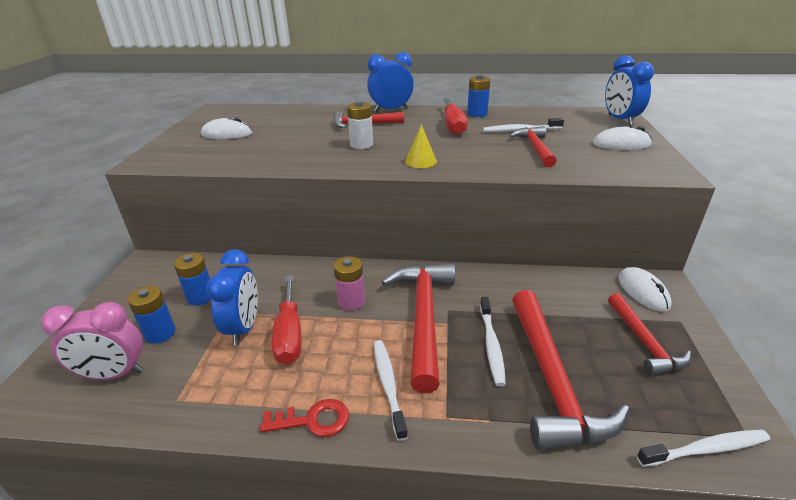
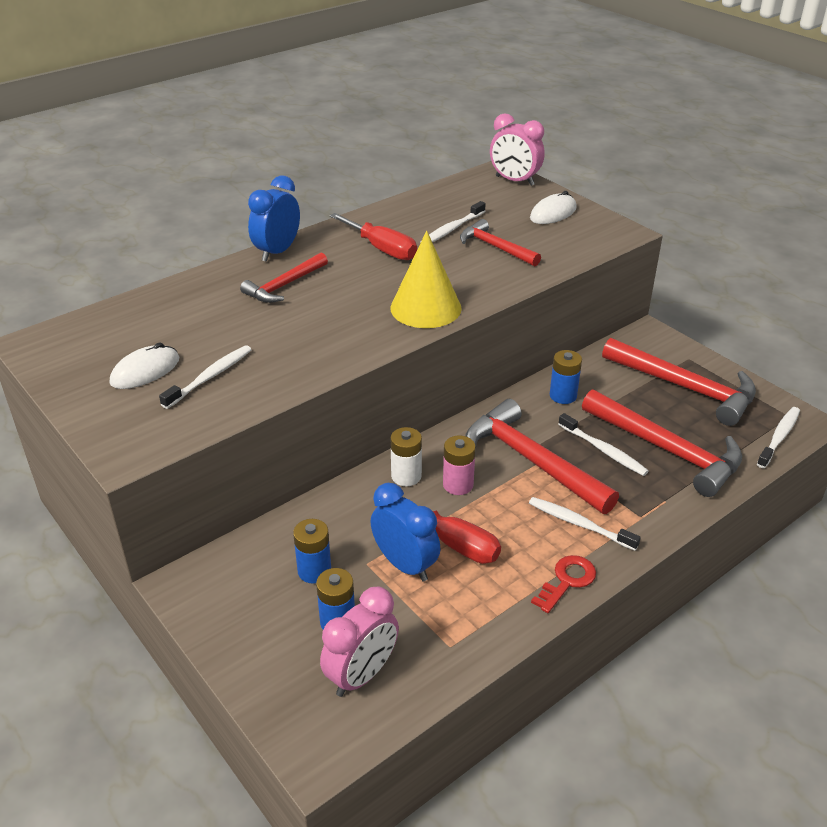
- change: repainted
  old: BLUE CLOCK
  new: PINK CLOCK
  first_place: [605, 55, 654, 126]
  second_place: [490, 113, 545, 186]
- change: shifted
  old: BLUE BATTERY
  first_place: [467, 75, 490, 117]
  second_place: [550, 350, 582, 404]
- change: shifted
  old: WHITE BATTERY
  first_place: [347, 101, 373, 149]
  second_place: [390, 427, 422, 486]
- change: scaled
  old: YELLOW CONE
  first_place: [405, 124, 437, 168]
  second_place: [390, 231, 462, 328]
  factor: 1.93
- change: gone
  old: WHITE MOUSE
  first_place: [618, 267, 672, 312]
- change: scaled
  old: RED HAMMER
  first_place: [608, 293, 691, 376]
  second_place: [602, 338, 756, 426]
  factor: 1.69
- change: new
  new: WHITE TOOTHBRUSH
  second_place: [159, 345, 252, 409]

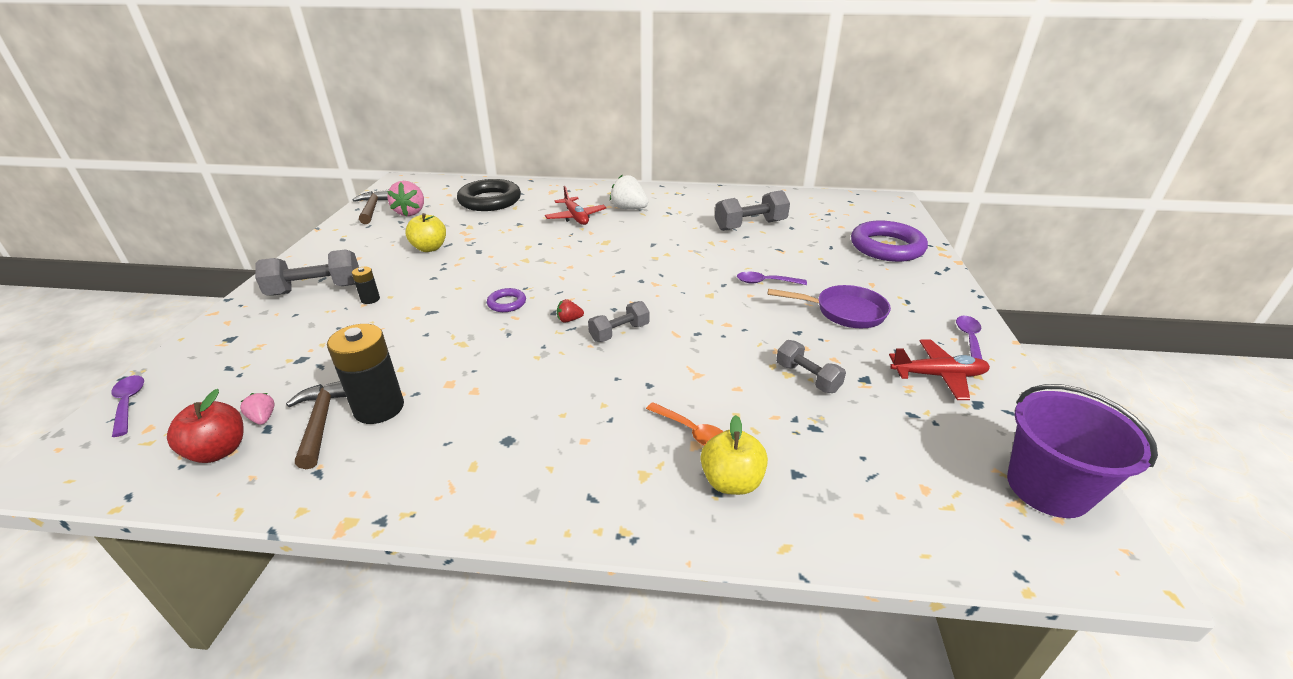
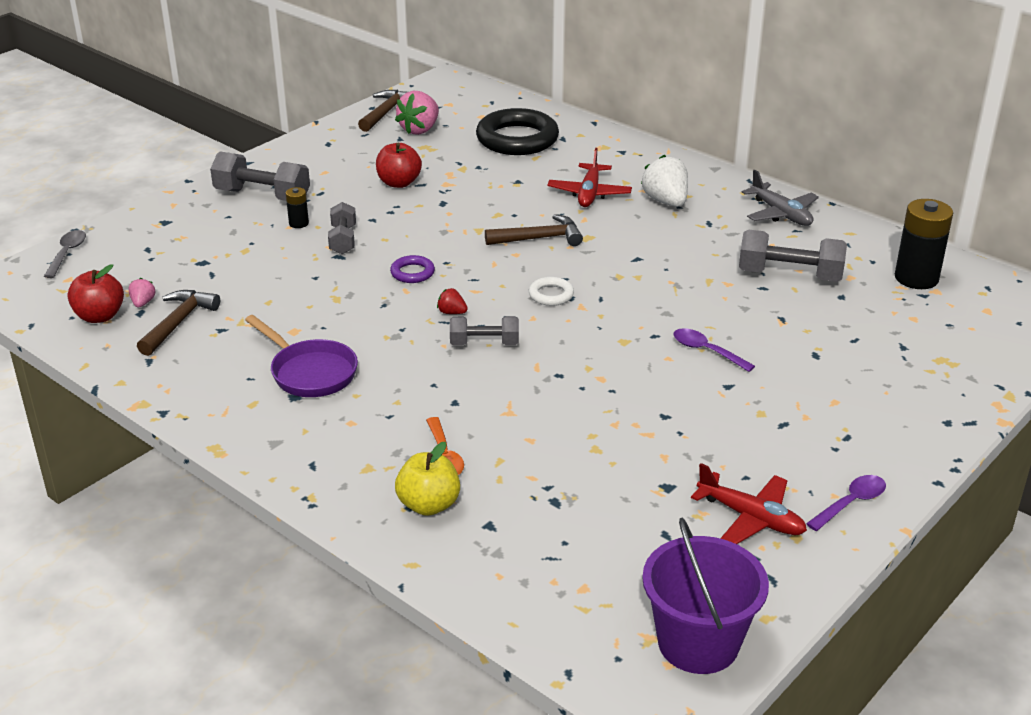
- change: repainted
  old: YELLOW APPLE
  new: RED APPLE
  first_place: [405, 213, 446, 252]
  second_place: [376, 143, 422, 188]
- change: gone
  old: PURPLE RING
  first_place: [851, 221, 928, 262]
- change: shifted
  old: PURPLE PAN
  first_place: [768, 285, 891, 328]
  second_place: [245, 315, 358, 397]
- change: shifted
  old: BLACK BATTERY
  first_place: [327, 324, 404, 424]
  second_place: [895, 199, 953, 289]
- change: shifted
  old: GREY DUMBBELL
  first_place: [776, 340, 846, 393]
  second_place: [328, 202, 356, 254]
- change: repainted
  old: PURPLE SPOON
  new: GREY SPOON
  first_place: [111, 375, 144, 437]
  second_place: [44, 230, 86, 278]
- change: new
  new: GREY PLANE
  second_place: [742, 170, 819, 226]
- change: new
  new: BROWN HAMMER
  second_place: [485, 214, 583, 246]
- change: new
  new: WHITE RING
  second_place: [529, 277, 574, 306]

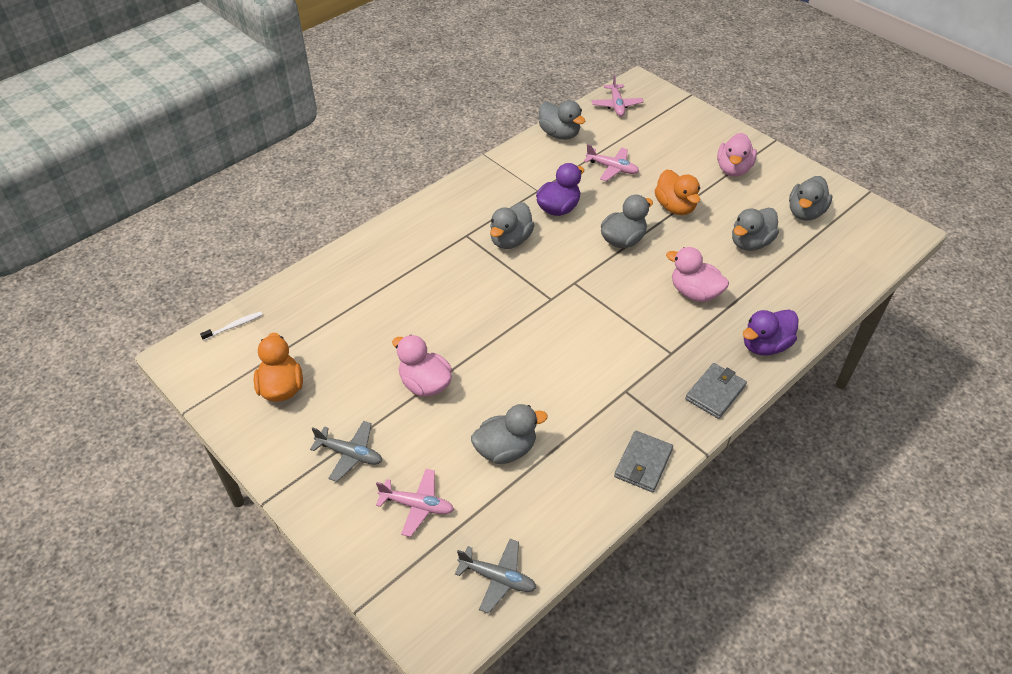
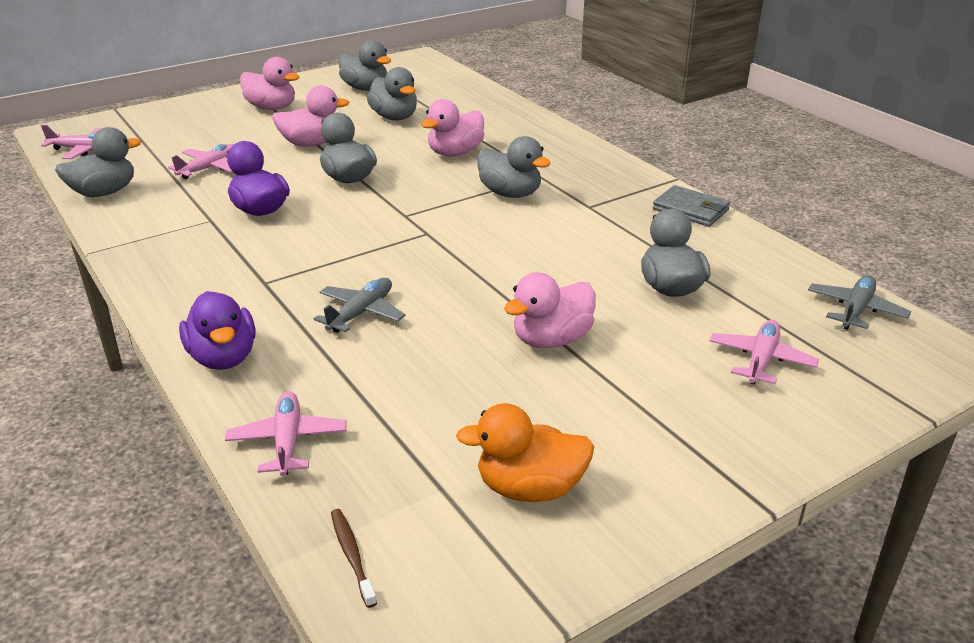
- change: repainted
  old: ORANGE DUCK
  new: PINK DUCK
  first_place: [655, 169, 700, 215]
  second_place: [272, 86, 349, 146]
- change: shifted
  old: GREY DUCK
  first_place: [490, 202, 535, 249]
  second_place: [477, 136, 551, 198]
- change: shifted
  old: PURPLE DUCK
  first_place: [743, 310, 799, 356]
  second_place: [179, 291, 255, 370]
- change: repainted
  old: WHITE TOOTHBRUSH
  new: BROWN TOOTHBRUSH
  first_place: [200, 311, 263, 341]
  second_place: [331, 509, 377, 608]
- change: gone
  old: GREY WALLET
  first_place: [685, 363, 747, 419]
- change: shifted
  old: GREY PLANE
  first_place: [310, 421, 382, 482]
  second_place: [314, 278, 405, 333]
- change: new
  new: PINK PLANE
  second_place: [225, 391, 347, 476]

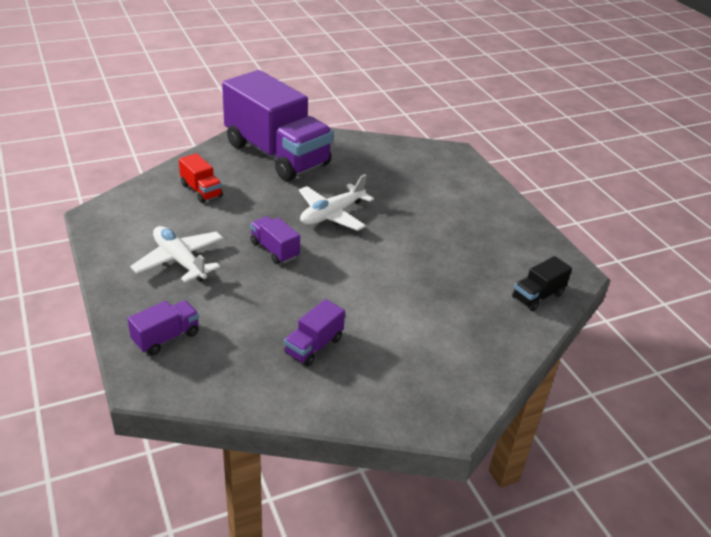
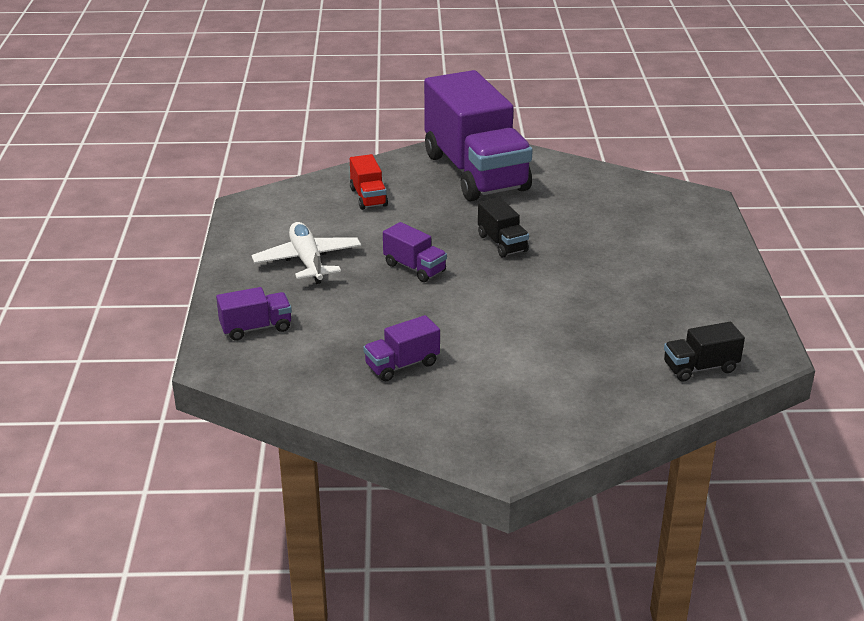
- change: swapped
  old: WHITE PLANE
  new: BLACK TRUCK
  first_place: [299, 174, 374, 231]
  second_place: [478, 197, 529, 258]
- change: rotated
  old: PURPLE TRUCK
  first_place: [250, 216, 300, 264]
  second_place: [383, 222, 447, 282]
  degrees: 150

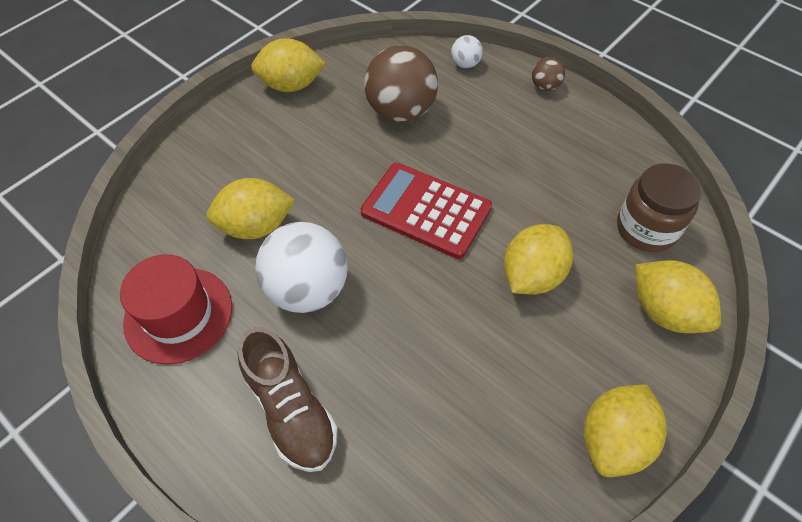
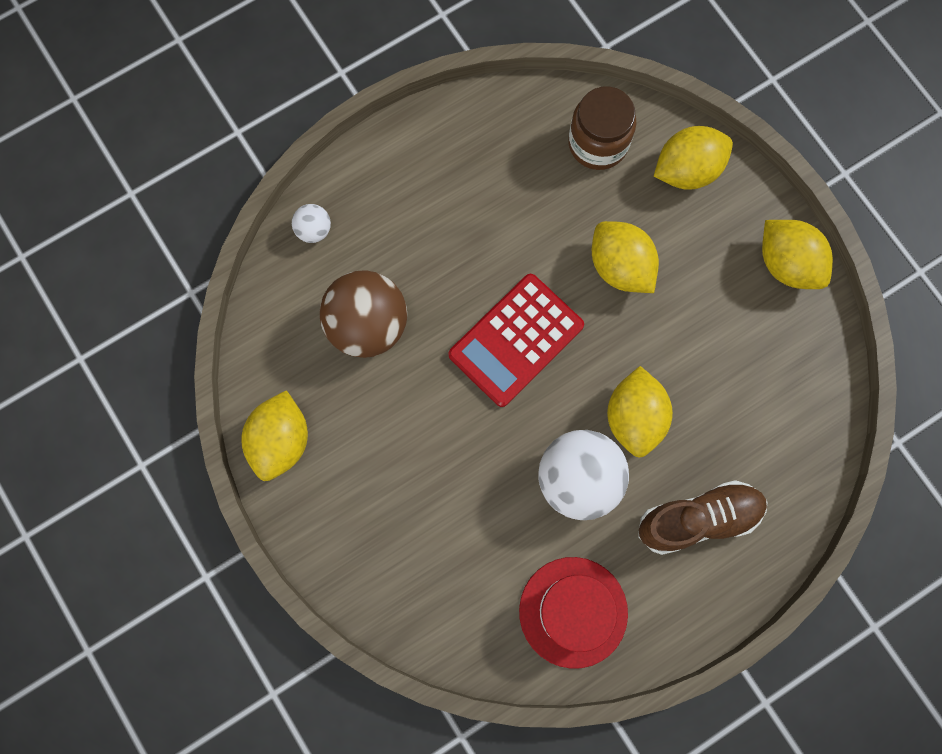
- change: gone
  old: BROWN BALL
  first_place: [532, 57, 565, 91]
- change: shifted
  old: YELLOW LEMON
  first_place: [207, 178, 295, 239]
  second_place: [607, 366, 673, 458]

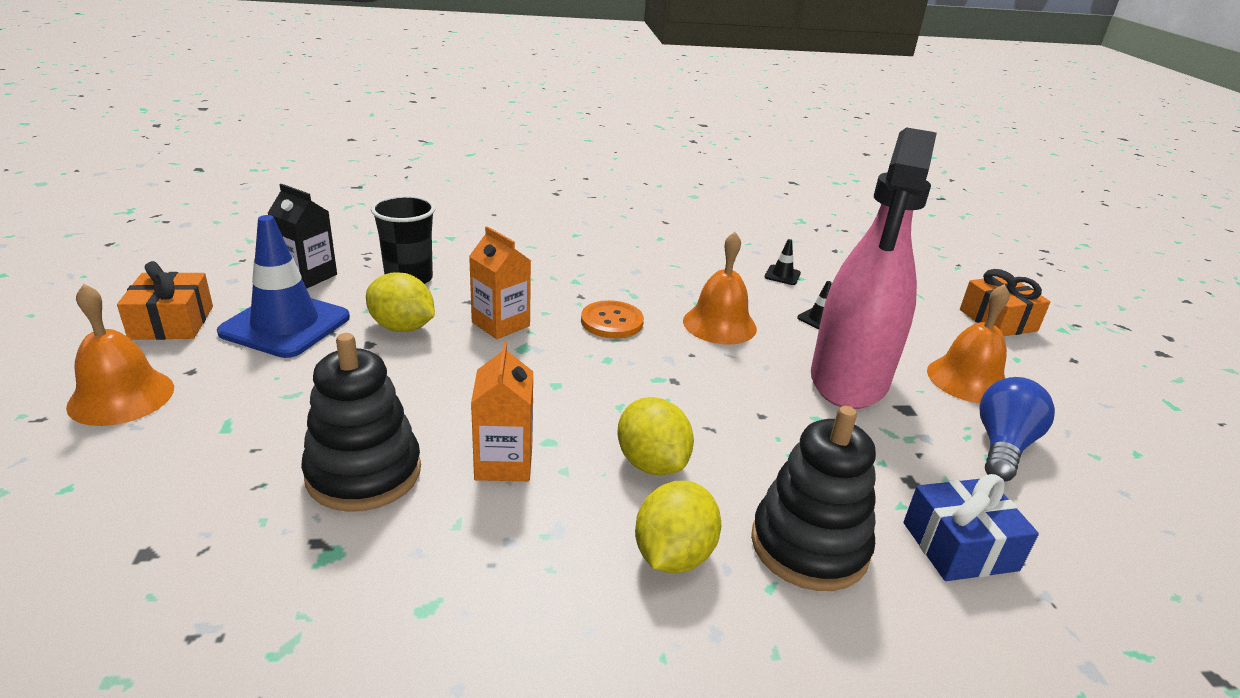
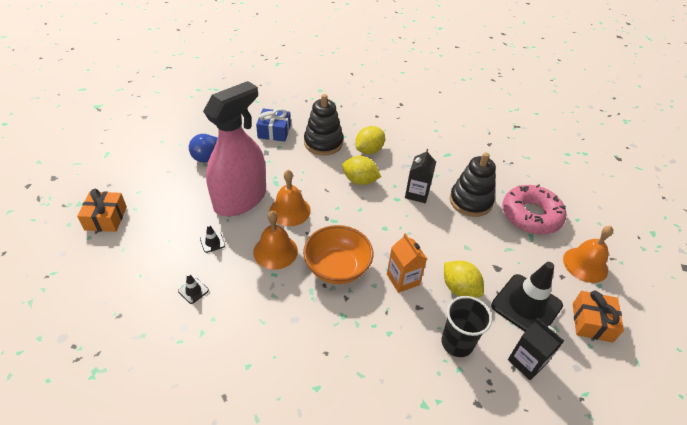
- change: repainted
  old: BLUE TRAFFIC CONE
  new: BLACK TRAFFIC CONE
  first_place: [217, 215, 350, 358]
  second_place: [491, 262, 563, 332]
- change: shifted
  old: ORANGE BELL
  first_place: [927, 284, 1010, 404]
  second_place: [269, 170, 311, 226]
- change: swapped
  old: ORANGE BUTTON
  new: ORANGE BOWL
  first_place: [581, 300, 644, 338]
  second_place: [303, 225, 373, 284]
- change: repainted
  old: ORANGE CARTON
  new: BLACK CARTON
  first_place: [471, 342, 533, 481]
  second_place: [405, 149, 436, 203]
- change: rotated
  old: YELLOW LEMON
  first_place: [618, 397, 694, 475]
  second_place: [342, 156, 381, 185]
  degrees: -60
- change: new
  new: PINK DONUT
  second_place: [502, 184, 566, 235]

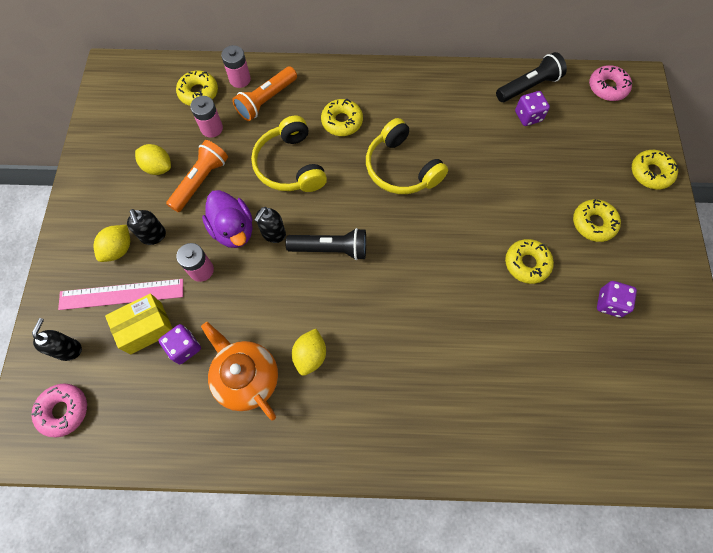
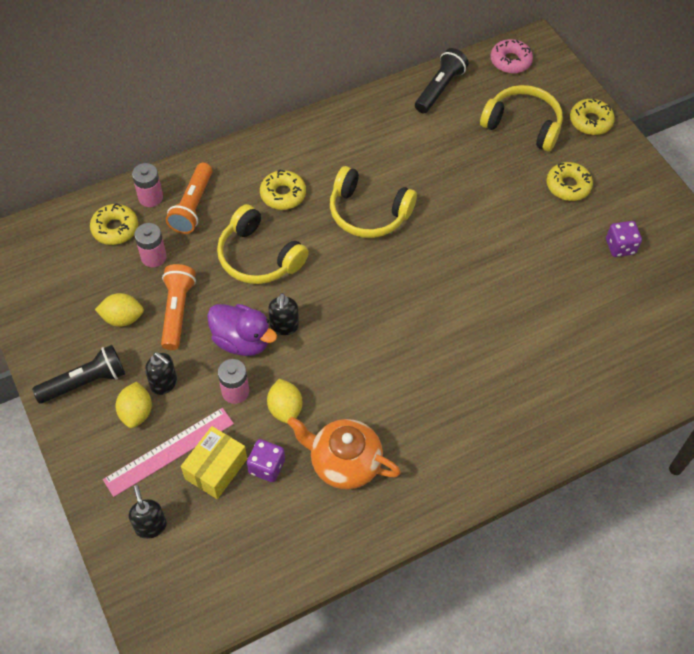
- change: gone
  old: PURPLE DICE
  first_place: [515, 91, 550, 126]
- change: shifted
  old: BLACK FLASHLIGHT
  first_place: [285, 228, 366, 260]
  second_place: [32, 345, 125, 404]
- change: gone
  old: YELLOW DONUT
  first_place: [505, 239, 554, 284]
- change: shifted
  old: YELLOW LEMON
  first_place: [292, 329, 326, 376]
  second_place: [267, 379, 302, 423]
- change: gone
  old: PINK DONUT
  first_place: [31, 383, 87, 437]
- change: new
  new: YELLOW HEADPHONES
  second_place: [480, 85, 563, 151]

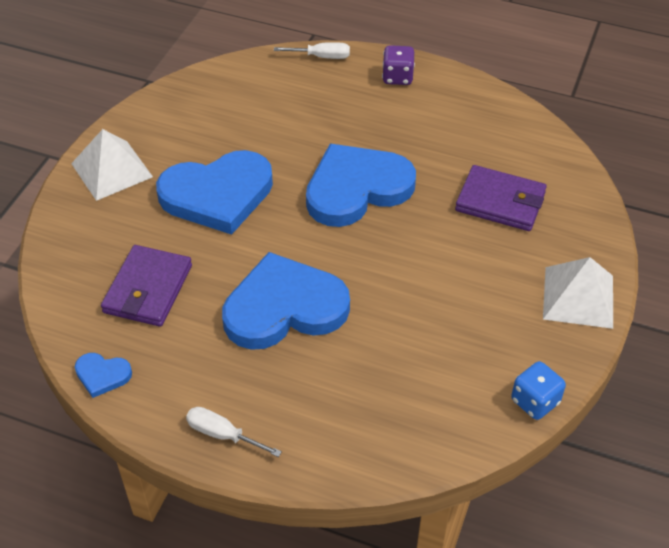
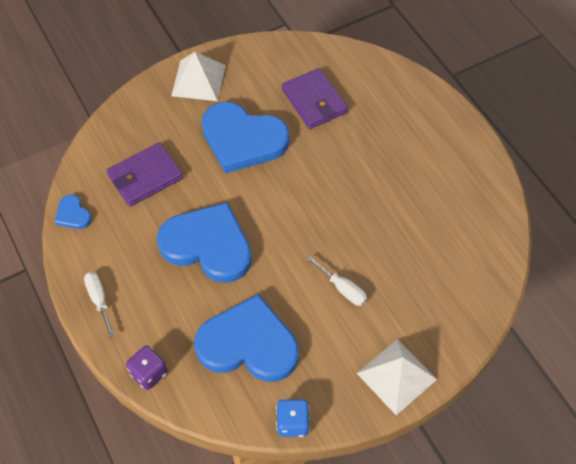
- change: shifted
  old: WHITE SCREWDRIVER
  first_place: [274, 42, 350, 59]
  second_place: [307, 256, 367, 306]
- change: shifted
  old: PURPLE DICE
  first_place: [382, 45, 415, 85]
  second_place: [126, 345, 168, 390]
- change: shifted
  old: BLUE HEART
  first_place: [306, 144, 416, 227]
  second_place: [194, 294, 299, 382]
- change: shifted
  old: PURPLE WALLET
  first_place: [455, 165, 547, 231]
  second_place: [282, 68, 348, 129]

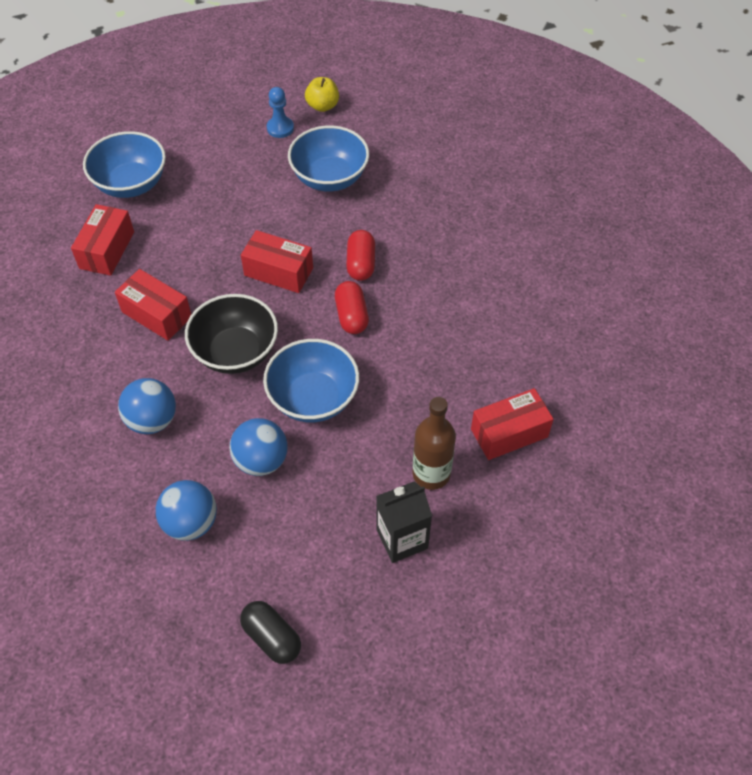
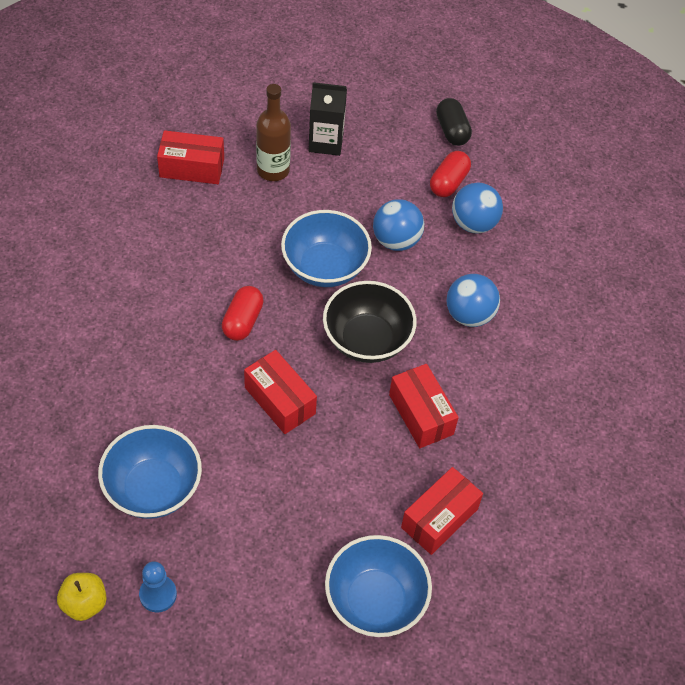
- change: shifted
  old: RED CAPSULE
  first_place: [346, 230, 375, 281]
  second_place: [430, 151, 471, 197]

